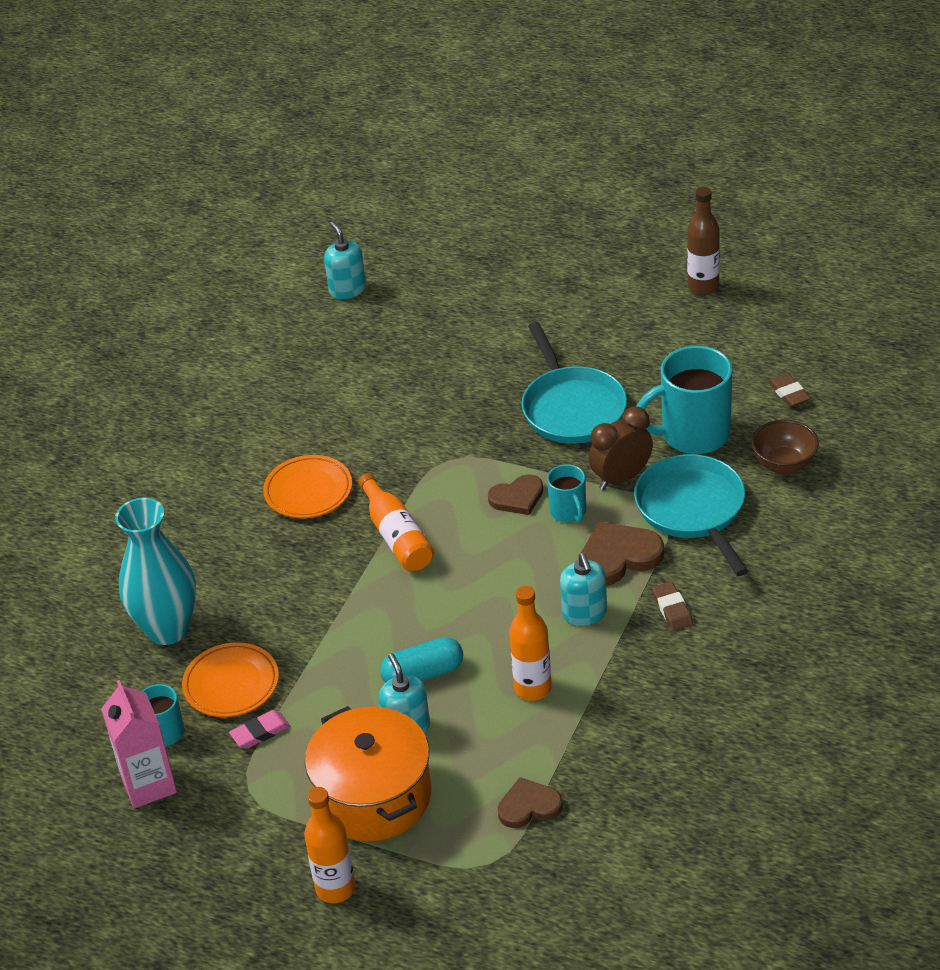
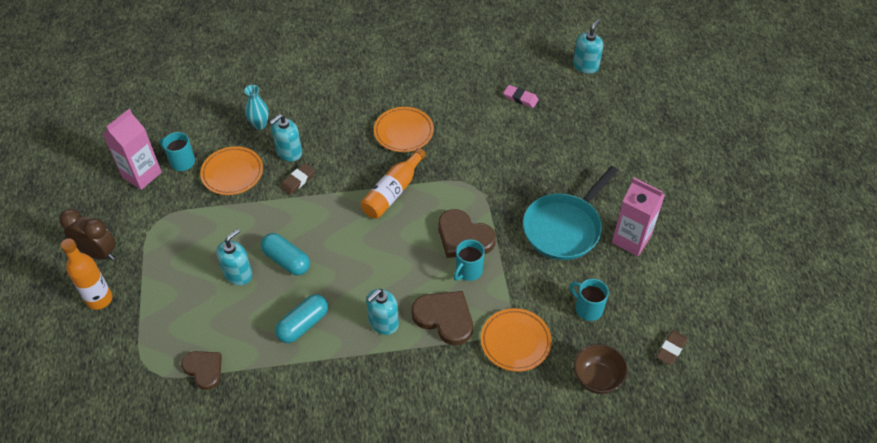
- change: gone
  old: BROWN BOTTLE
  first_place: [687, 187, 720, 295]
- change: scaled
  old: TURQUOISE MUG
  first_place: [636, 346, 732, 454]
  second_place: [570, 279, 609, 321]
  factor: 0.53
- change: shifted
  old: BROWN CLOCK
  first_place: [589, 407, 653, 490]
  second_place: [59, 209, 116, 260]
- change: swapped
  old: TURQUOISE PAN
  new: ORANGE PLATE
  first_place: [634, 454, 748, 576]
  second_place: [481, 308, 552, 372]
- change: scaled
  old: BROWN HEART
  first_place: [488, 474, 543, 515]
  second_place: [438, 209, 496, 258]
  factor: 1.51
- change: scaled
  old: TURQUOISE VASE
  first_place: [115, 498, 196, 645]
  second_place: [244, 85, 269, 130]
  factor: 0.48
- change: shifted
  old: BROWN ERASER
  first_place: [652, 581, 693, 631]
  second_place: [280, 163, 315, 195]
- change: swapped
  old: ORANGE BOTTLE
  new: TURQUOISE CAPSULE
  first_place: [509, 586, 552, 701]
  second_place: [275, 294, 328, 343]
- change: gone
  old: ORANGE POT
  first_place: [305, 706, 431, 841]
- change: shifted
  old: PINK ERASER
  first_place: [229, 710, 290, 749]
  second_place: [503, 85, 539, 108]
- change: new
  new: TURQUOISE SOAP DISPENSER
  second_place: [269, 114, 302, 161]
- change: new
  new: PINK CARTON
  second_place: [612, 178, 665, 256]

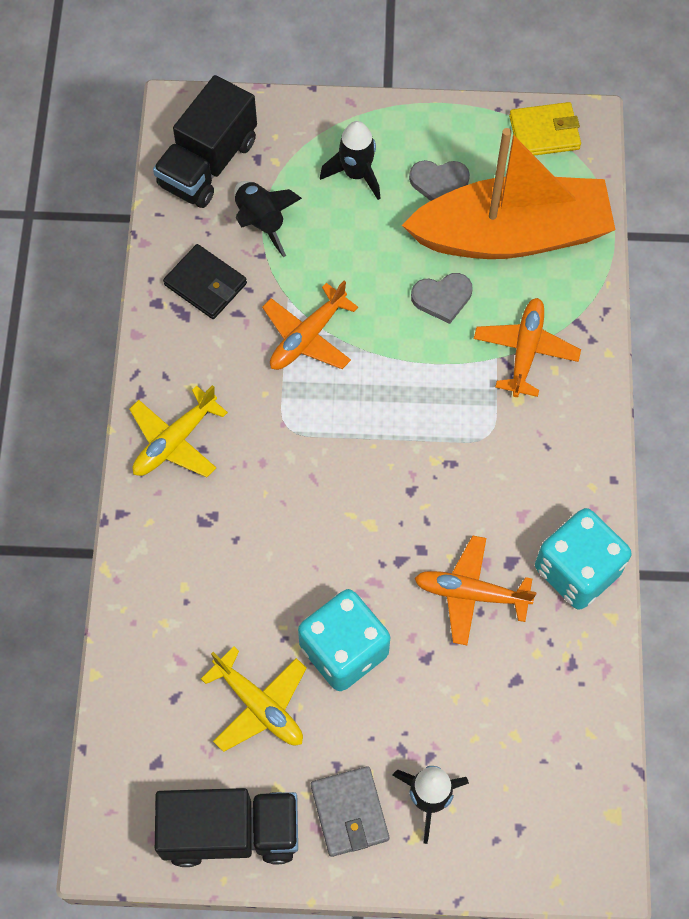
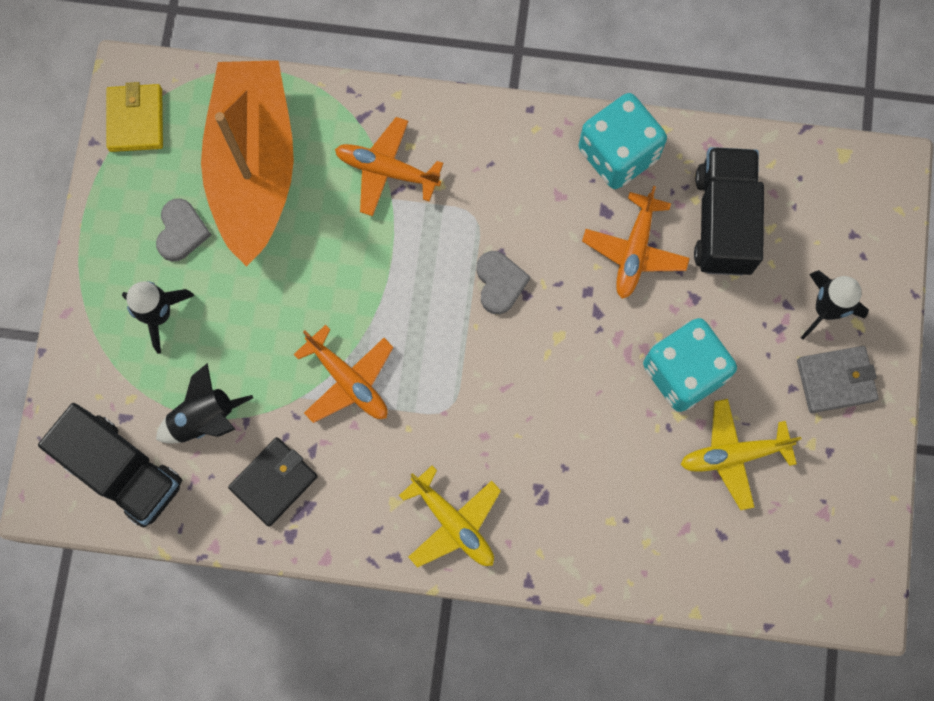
- change: shifted
  old: GREY HEART
  first_place: [411, 273, 473, 324]
  second_place: [477, 251, 530, 314]
- change: rotated
  old: YELLOW PLANE
  first_place: [201, 646, 307, 752]
  second_place: [681, 399, 802, 510]
  degrees: -150
- change: shifted
  old: BLACK TRUCK
  first_place: [155, 788, 298, 867]
  second_place: [694, 147, 764, 276]

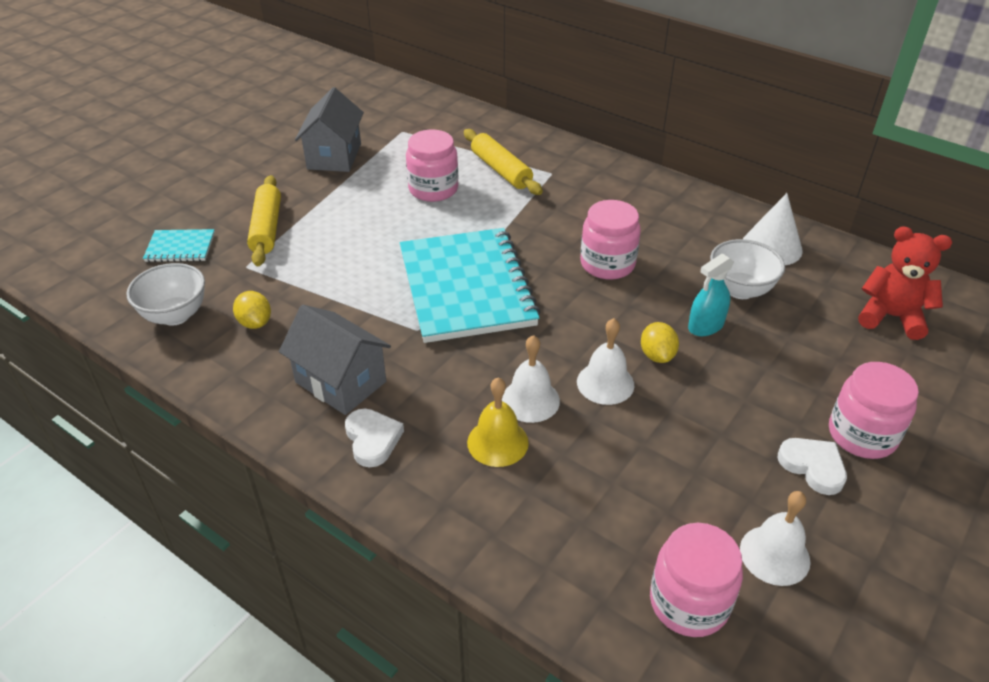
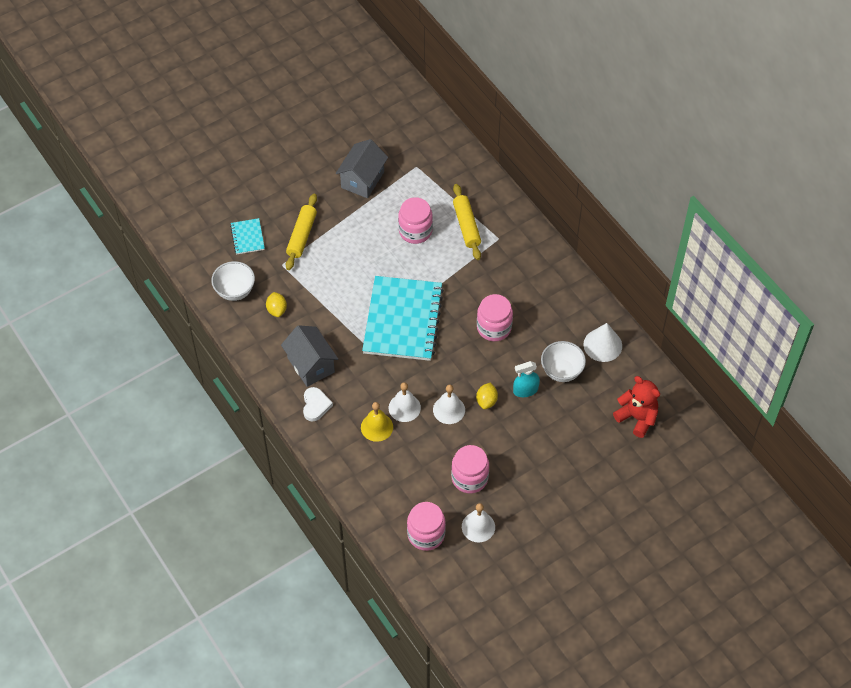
- change: rotated
  old: TURQUOISE NOTEBOOK
  first_place: [143, 229, 215, 262]
  second_place: [230, 218, 265, 255]
  degrees: 60
- change: shifted
  old: PINK JAR
  first_place: [829, 362, 919, 459]
  second_place: [451, 445, 489, 494]
- change: gone
  old: WHITE HEART
  first_place: [778, 438, 847, 495]

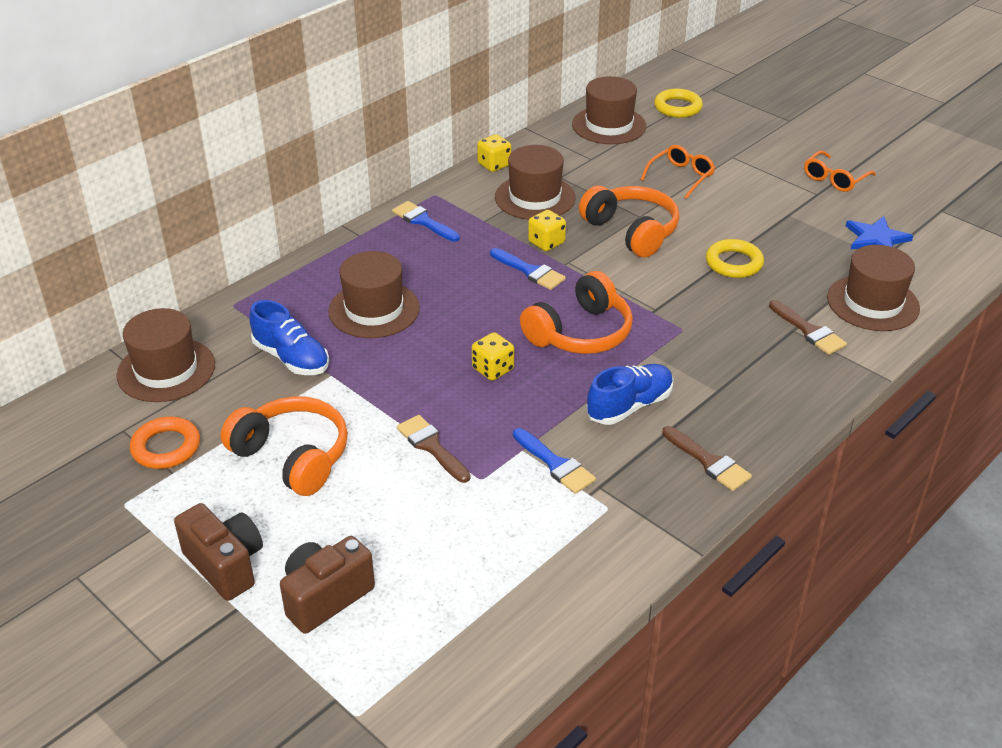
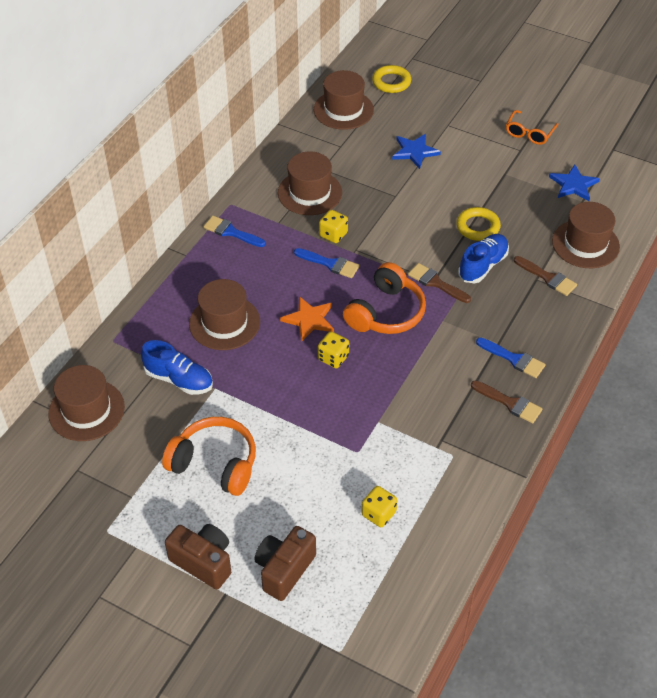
- change: shifted
  old: YELLOW DICE
  first_place: [477, 134, 511, 172]
  second_place: [361, 486, 397, 527]
- change: swapped
  old: ORANGE GLASSES
  new: BLUE STAR
  first_place: [641, 145, 715, 199]
  second_place: [392, 134, 441, 169]
- change: gone
  old: ORANGE HEADPHONES
  first_place: [579, 186, 679, 258]
- change: shifted
  old: BLUE SHOE
  first_place: [586, 364, 673, 425]
  second_place: [458, 234, 509, 283]
- change: shifted
  old: BROWN BRUSH
  first_place: [397, 415, 471, 483]
  second_place: [408, 263, 471, 303]
- change: gone
  old: ORANGE RING
  first_place: [130, 417, 200, 469]
- change: shifted
  old: BLUE BRUSH
  first_place: [513, 428, 596, 494]
  second_place: [476, 337, 546, 378]
- change: new
  new: ORANGE STAR
  second_place: [280, 296, 334, 342]

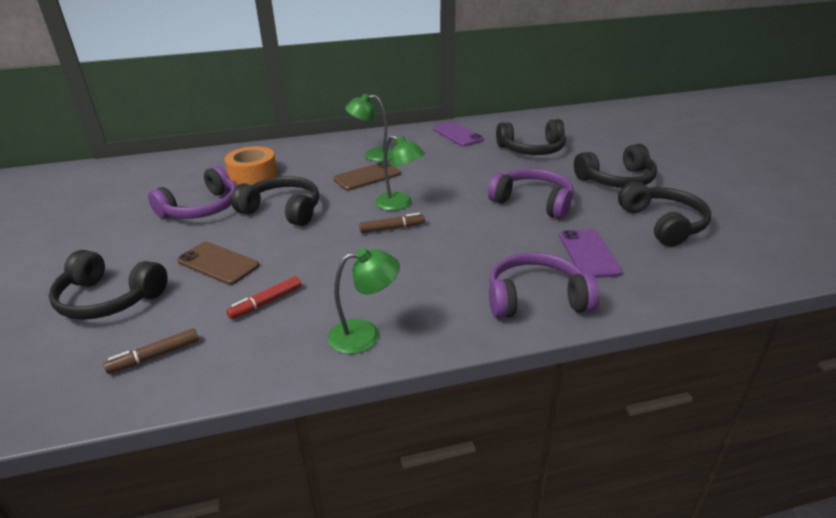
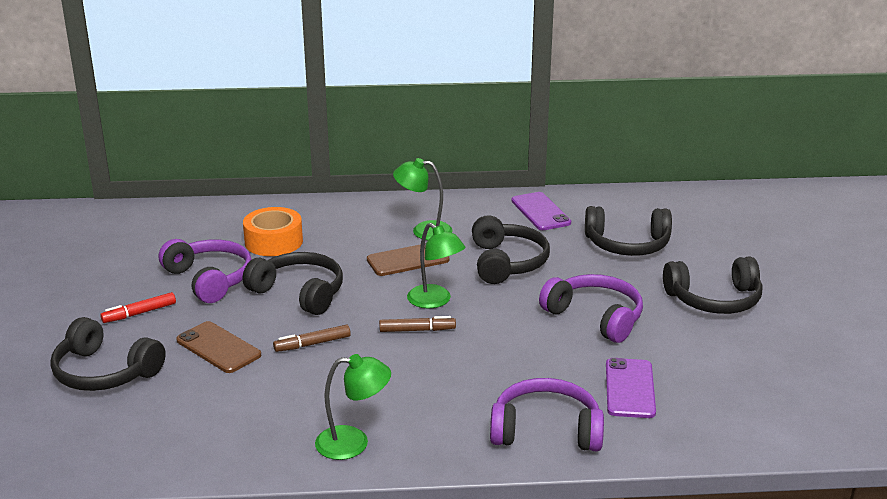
- change: rotated
  old: PURPLE HEADPHONES
  first_place: [148, 166, 236, 219]
  second_place: [159, 239, 252, 303]
  degrees: -90
- change: shifted
  old: BLACK HEADPHONES
  first_place: [618, 181, 711, 247]
  second_place: [472, 215, 550, 284]
- change: shifted
  old: RED MARKER
  first_place: [226, 276, 301, 319]
  second_place: [100, 292, 176, 323]
- change: shifted
  old: BROWN MARKER
  first_place: [103, 328, 199, 374]
  second_place: [273, 325, 351, 352]

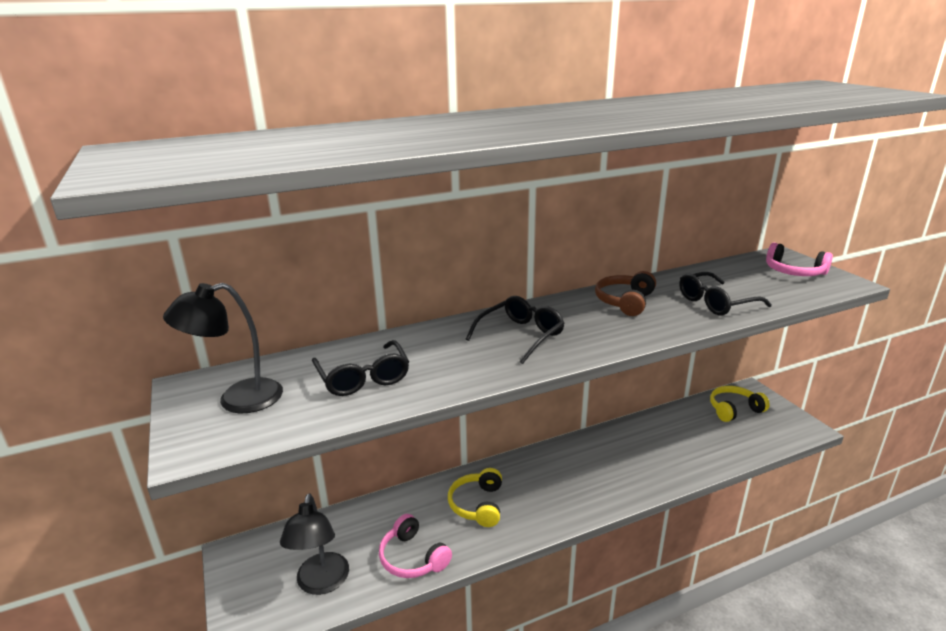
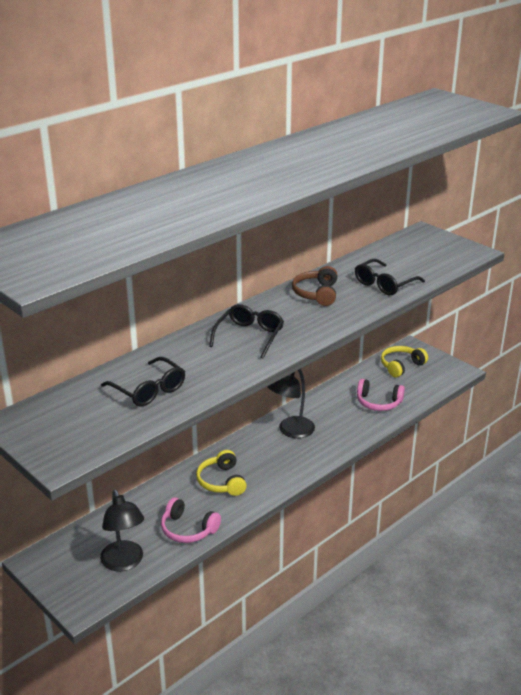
- change: shifted
  old: PINK HEADPHONES
  first_place: [766, 243, 833, 276]
  second_place: [357, 379, 405, 411]
- change: shifted
  old: BLACK LAMP
  first_place: [163, 283, 283, 413]
  second_place: [267, 369, 315, 438]

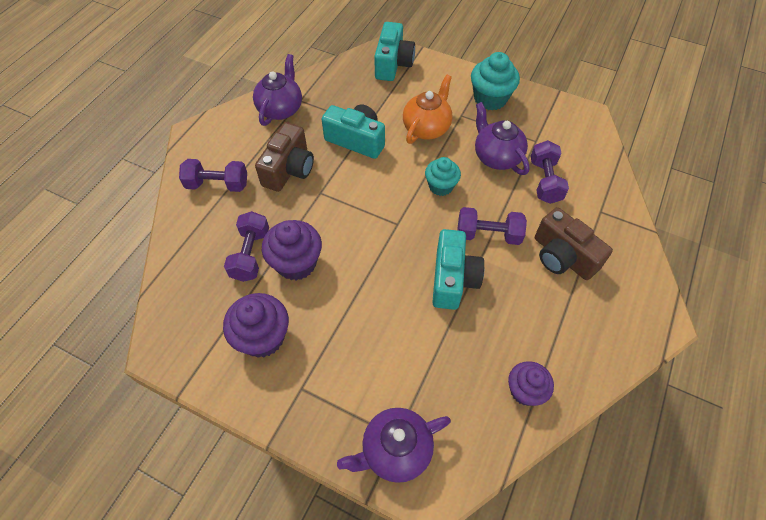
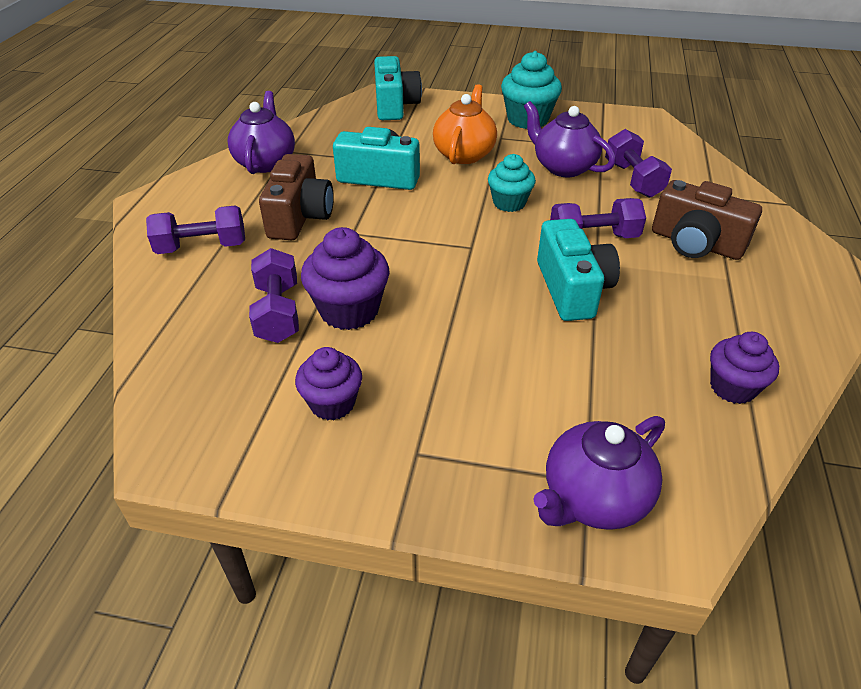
- change: scaled
  old: PURPLE CUPCAKE
  first_place: [223, 293, 289, 358]
  second_place: [295, 347, 362, 420]
  factor: 0.67

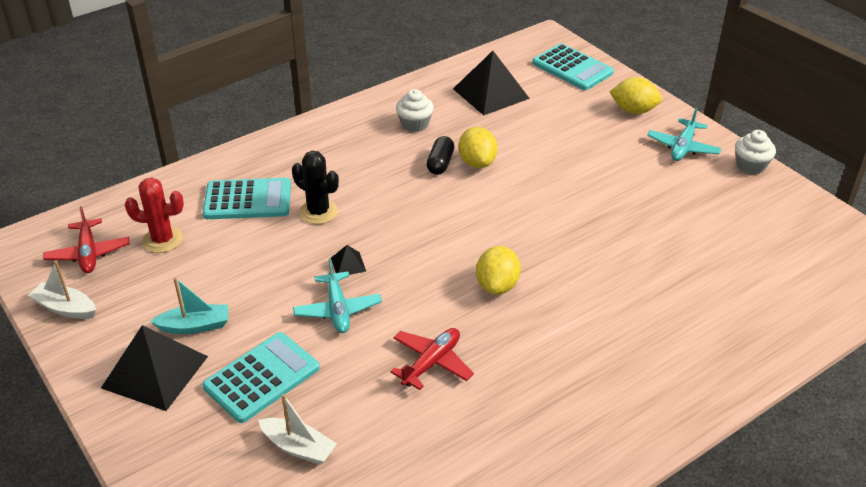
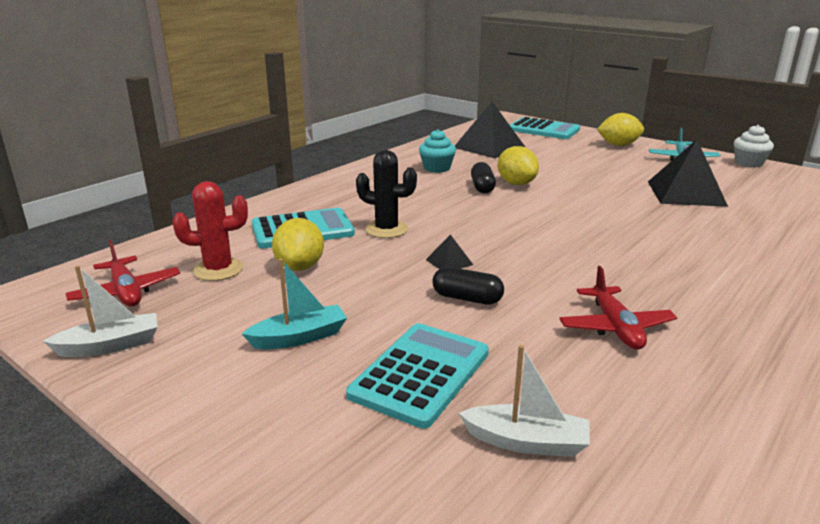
- change: repainted
  old: WHITE CUPCAKE
  new: TURQUOISE CUPCAKE
  first_place: [396, 89, 434, 132]
  second_place: [419, 129, 456, 173]
- change: shifted
  old: YELLOW LEMON
  first_place: [476, 246, 521, 294]
  second_place: [272, 218, 324, 271]
- change: swapped
  old: TURQUOISE PLANE
  new: BLACK CAPSULE
  first_place: [293, 259, 382, 333]
  second_place: [432, 267, 504, 305]
- change: rotated
  old: WHITE BOAT
  first_place: [28, 261, 96, 319]
  second_place: [43, 265, 158, 357]
  degrees: 150
- change: shifted
  old: BLACK PYRAMID
  first_place: [101, 325, 208, 411]
  second_place: [648, 139, 728, 207]
- change: rotated
  old: RED PLANE
  first_place: [390, 328, 474, 390]
  second_place: [560, 266, 677, 349]
  degrees: 150

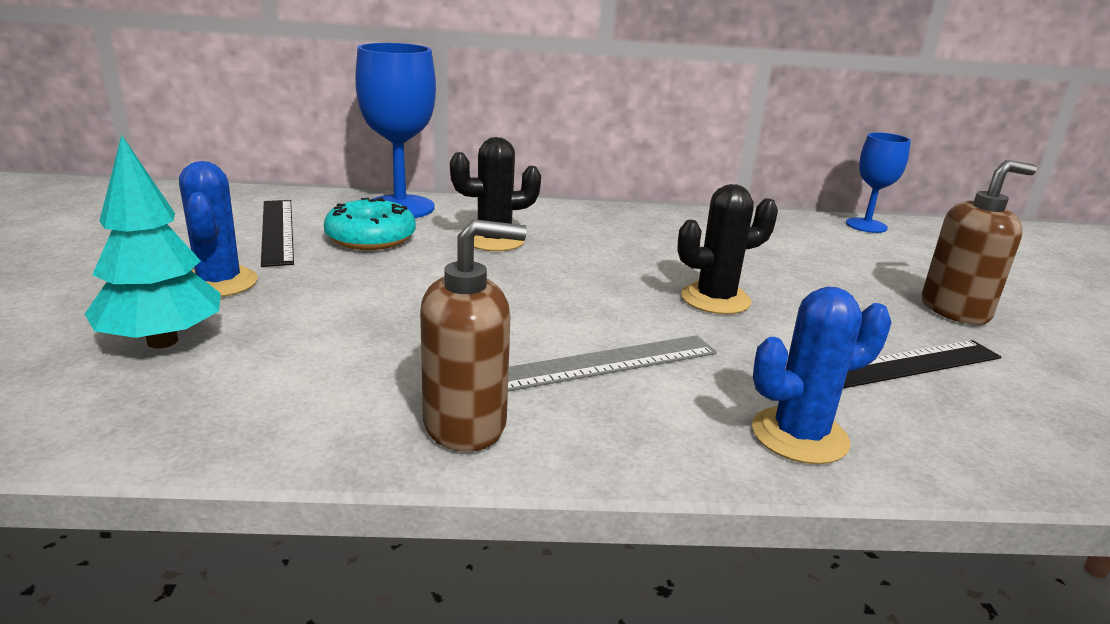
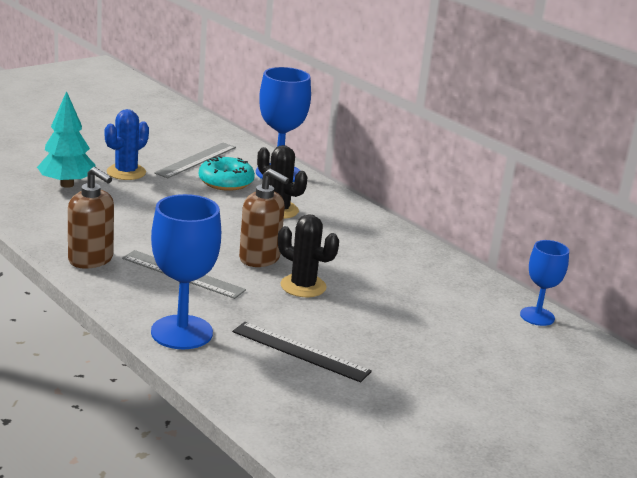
- change: shifted
  old: BROWN SOAP DISPENSER
  first_place: [922, 160, 1037, 325]
  second_place: [239, 169, 289, 267]
- change: repainted
  old: BLACK RULER
  new: GREY RULER
  first_place: [261, 200, 294, 267]
  second_place: [154, 143, 236, 178]
- change: swapped
  old: BLUE CACTUS
  new: BLUE GOBLET
  first_place: [752, 287, 891, 464]
  second_place: [151, 194, 221, 349]

